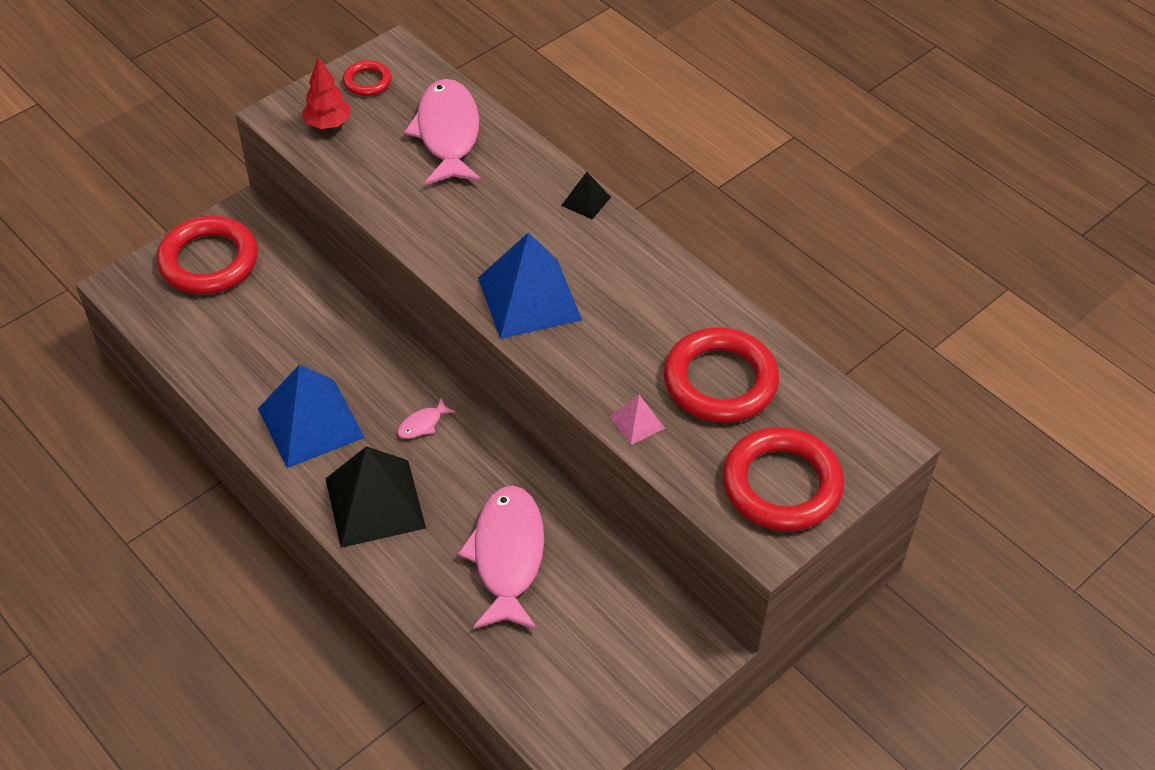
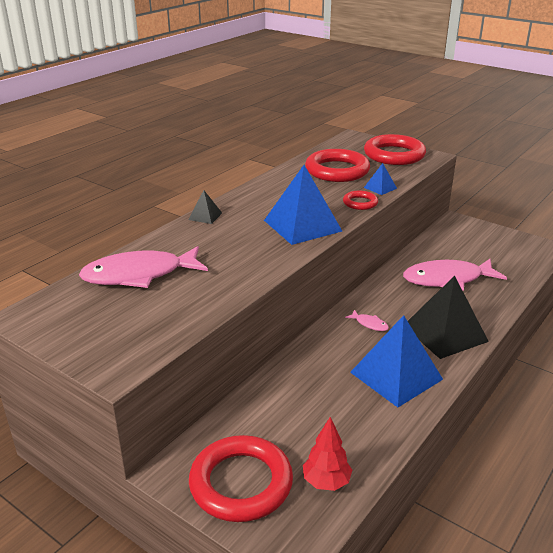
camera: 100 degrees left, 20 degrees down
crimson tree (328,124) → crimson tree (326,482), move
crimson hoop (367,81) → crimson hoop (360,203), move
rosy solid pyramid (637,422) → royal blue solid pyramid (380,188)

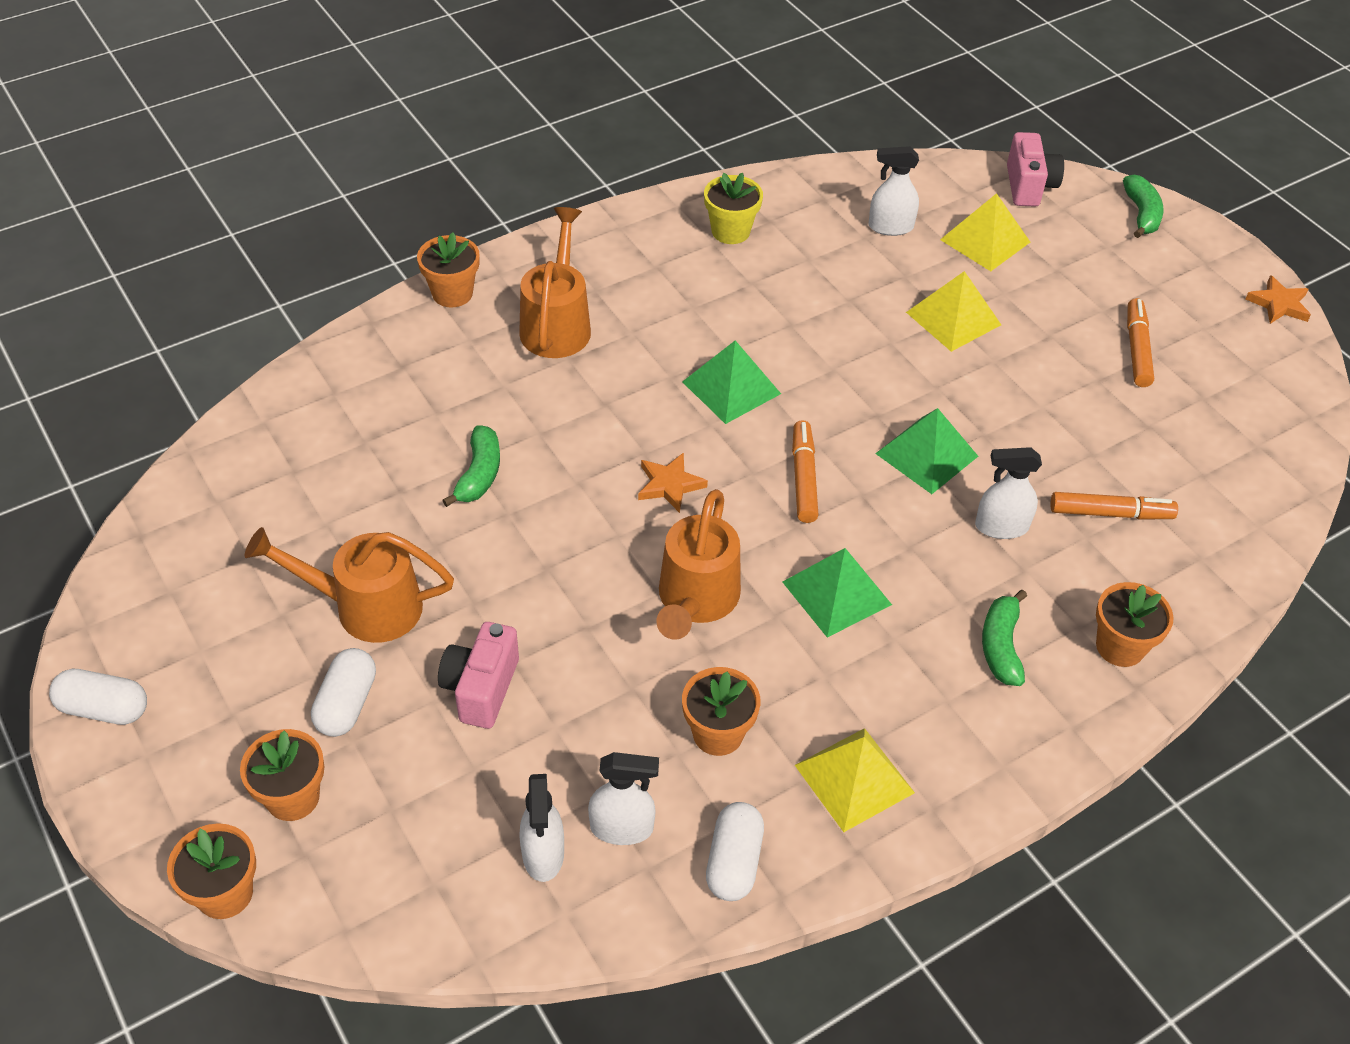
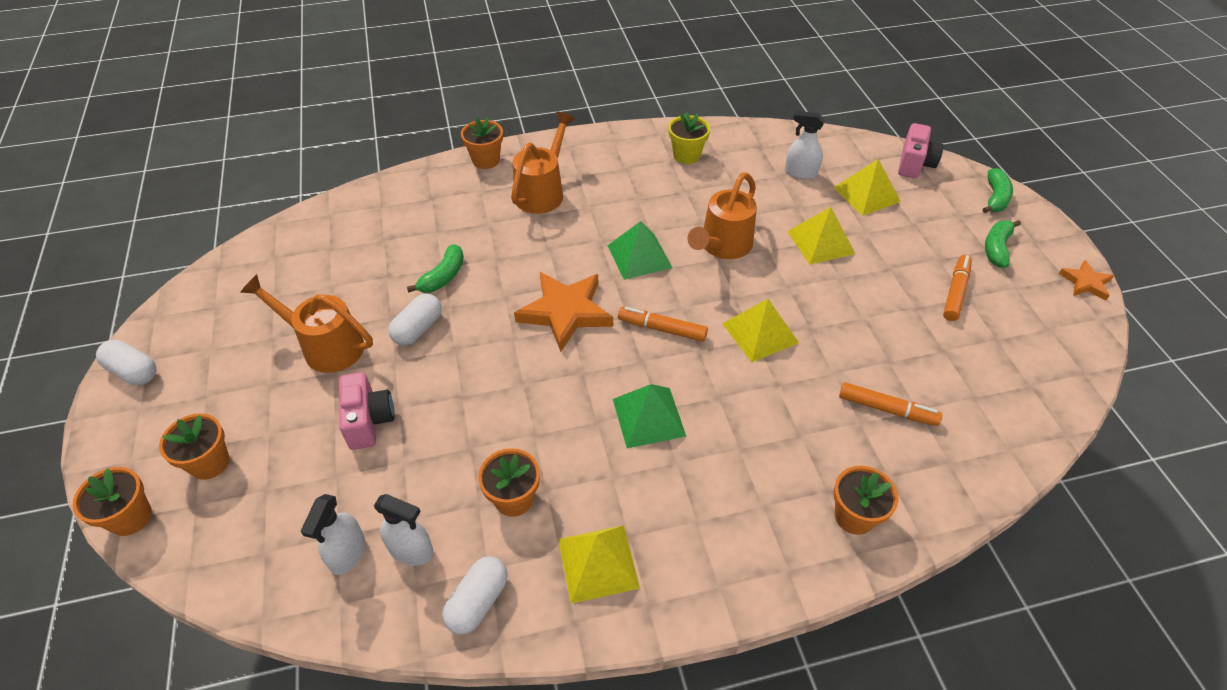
camera: 20 degrees right, 0 degrees up
rosy photo camera (481,688) → rosy photo camera (369,421), 135 degrees clockwise
pure white pill shape (347,704) → pure white pill shape (418,329), move
orange star shape (670,485) → orange star shape (565,312), x1.89
orange felt pen (803,478) → orange felt pen (662,329), 90 degrees counterclockwise
orange watering pot (695,601) → orange watering pot (722,246), move
green solid pyramid (927,454) → golden solid pyramid (760,333)
green banana (1001,646) → green banana (996,248), move
pure white sprayer (1001,527) → -

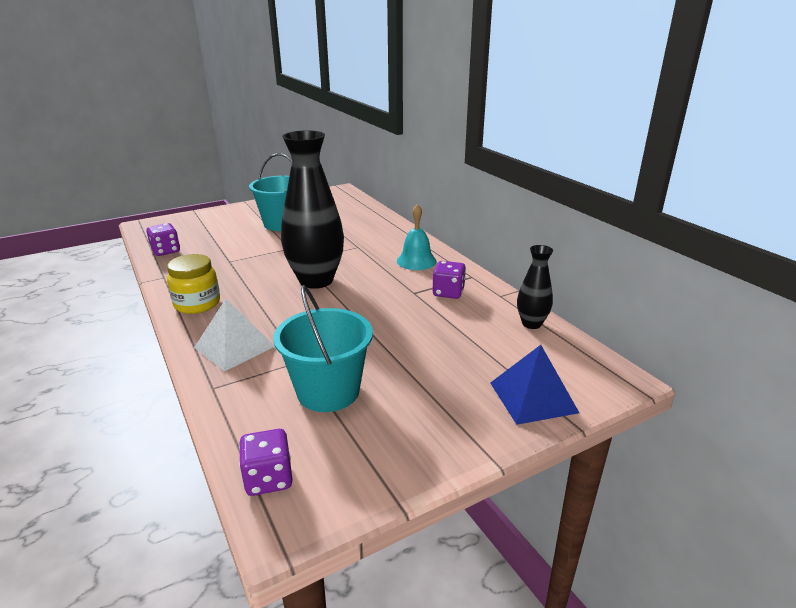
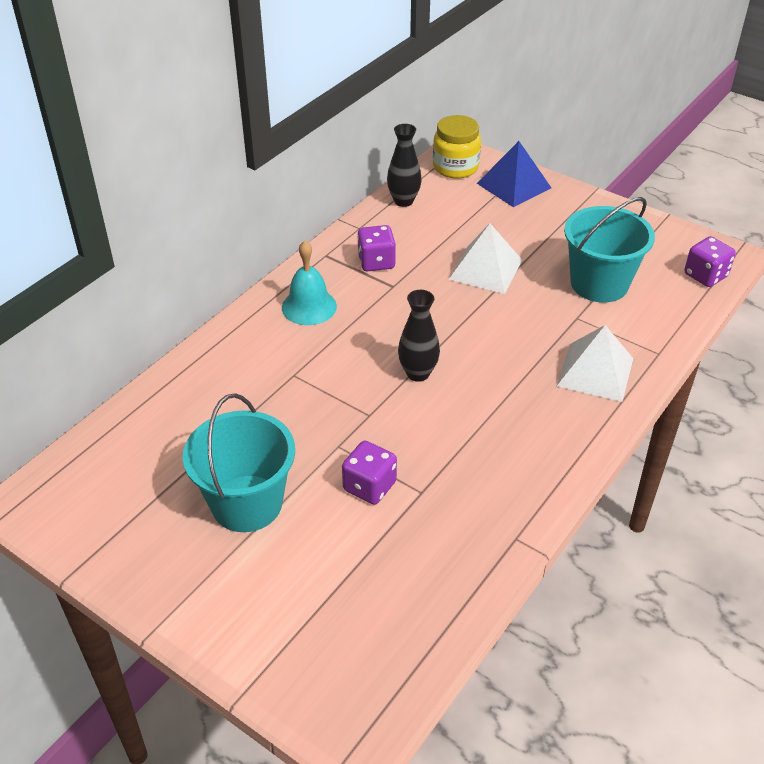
camera: 115 degrees left, 15 degrees up
royal purple dice (166,251) → royal purple dice (369,486), move
jet-black flower vase (316,280) → jet-black flower vase (418,373), x0.50
golden jar (197,304) → golden jar (455,167), move
- → pure white solid pyramid (485,269)

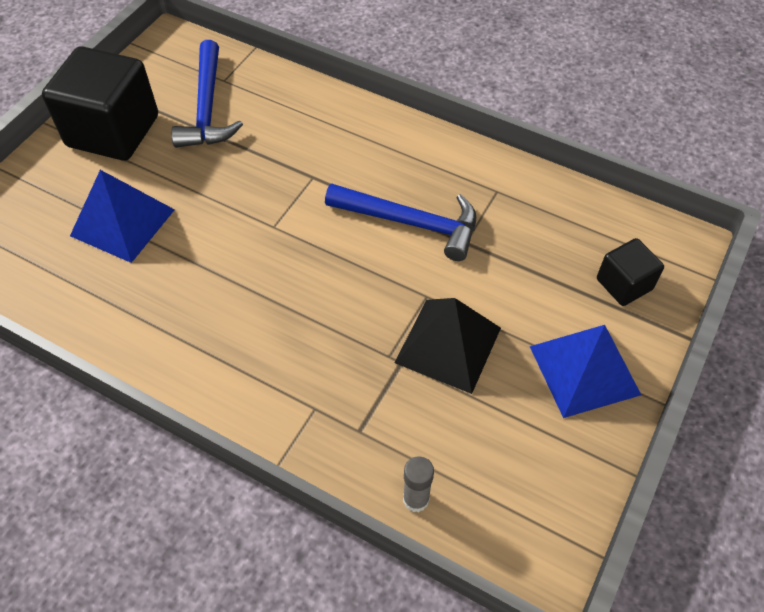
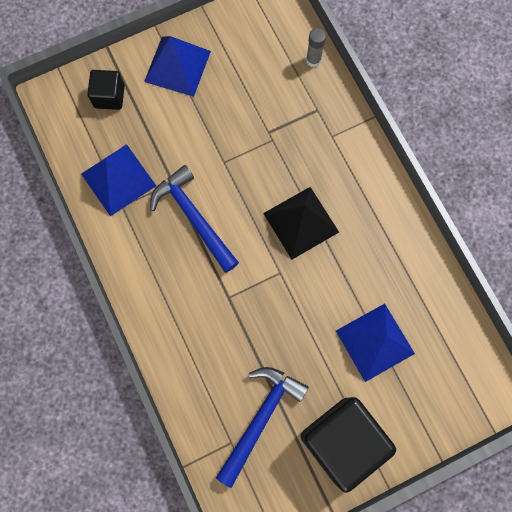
camera: 145 degrees left, 20 degrees up
- → royal blue solid pyramid (118,180)
jet-black solid pyramid (448,345) → jet-black solid pyramid (301,222), move

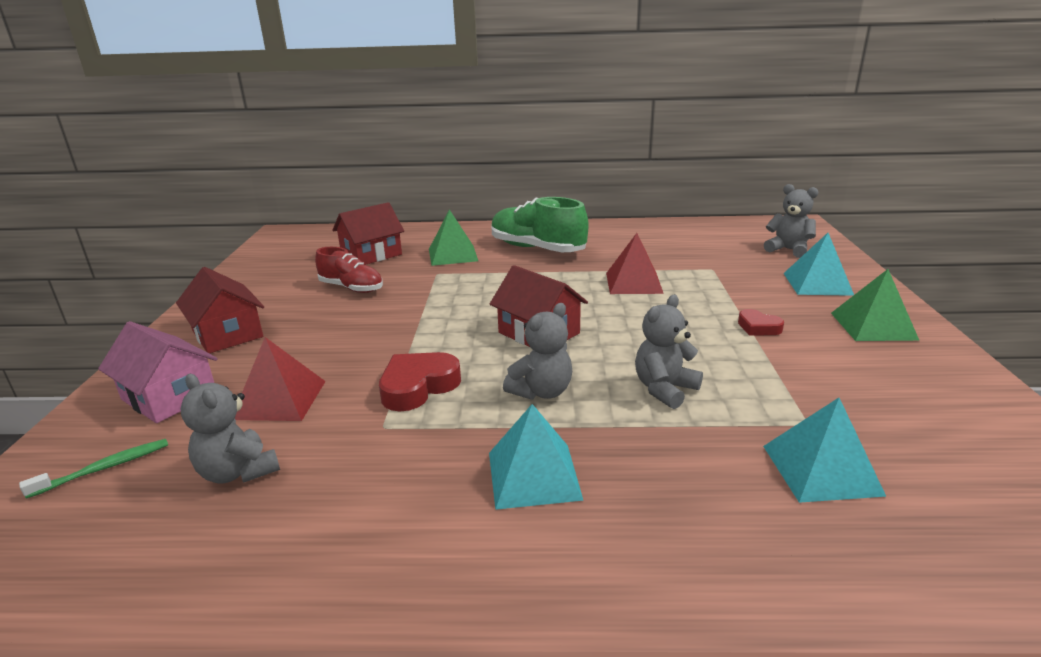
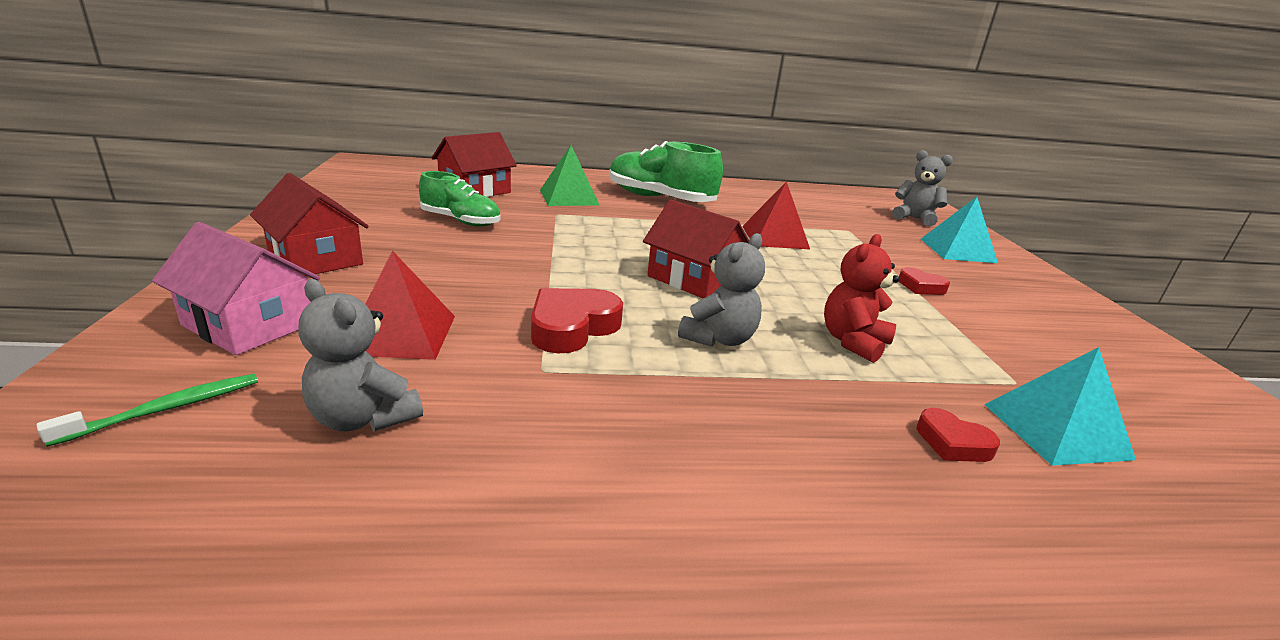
camera: 10 degrees left, 0 degrees up
crimson shoe (351,288) → green shoe (461,221)
gray teddy bear (664,389) → crimson teddy bear (853,342)
- → crimson heart (952,443)
aqua solid pyramid (534,475) → -
green solid pyramid (873,326) → -

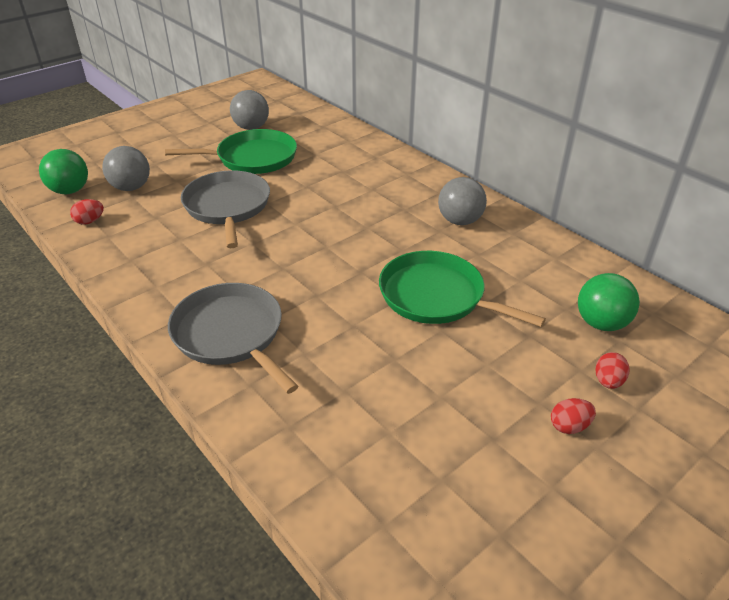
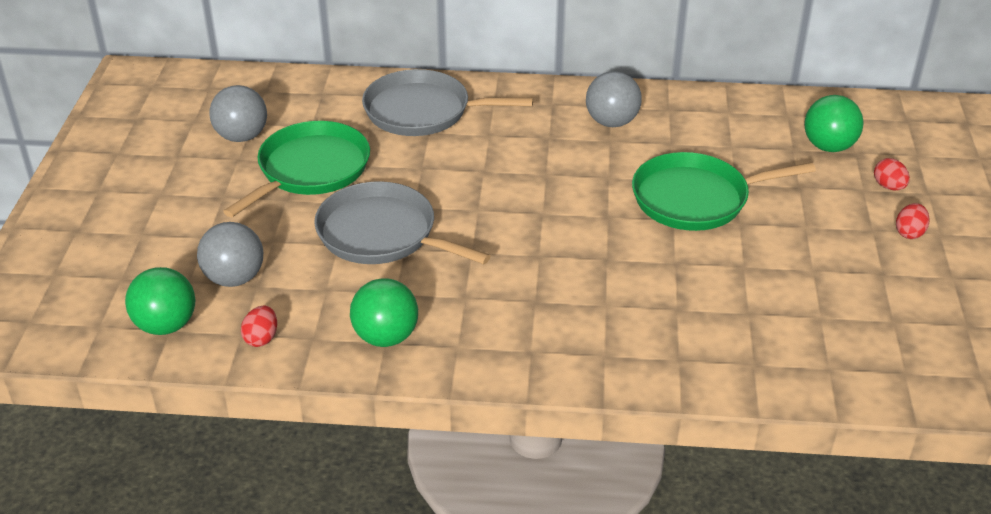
camera: 45 degrees left, 0 degrees up
- → green ball (386,337)
gray frying pan (231,334) → gray frying pan (423,111), move

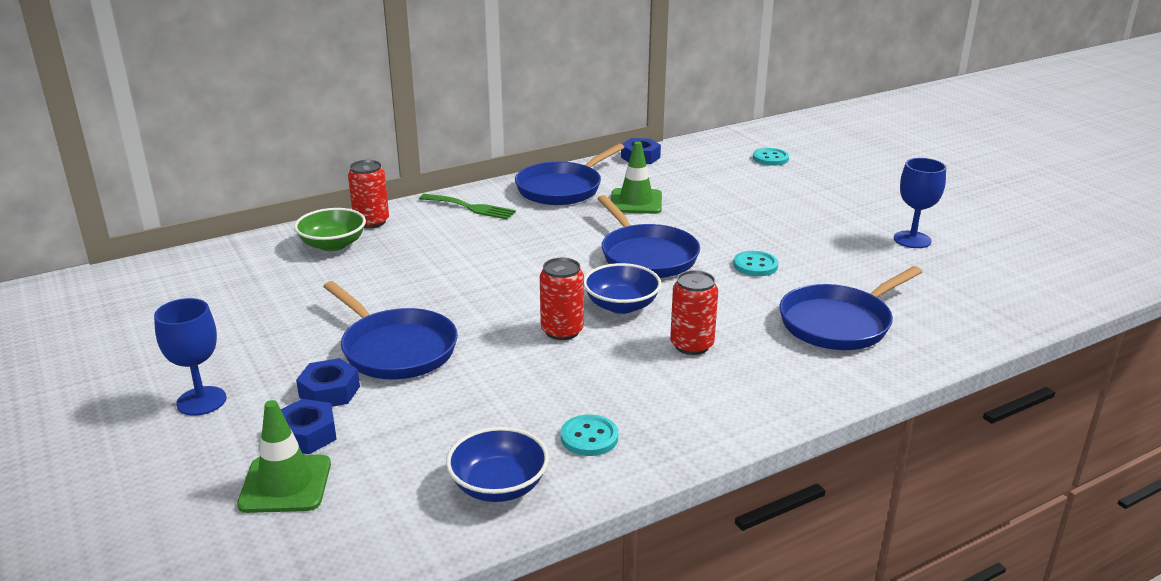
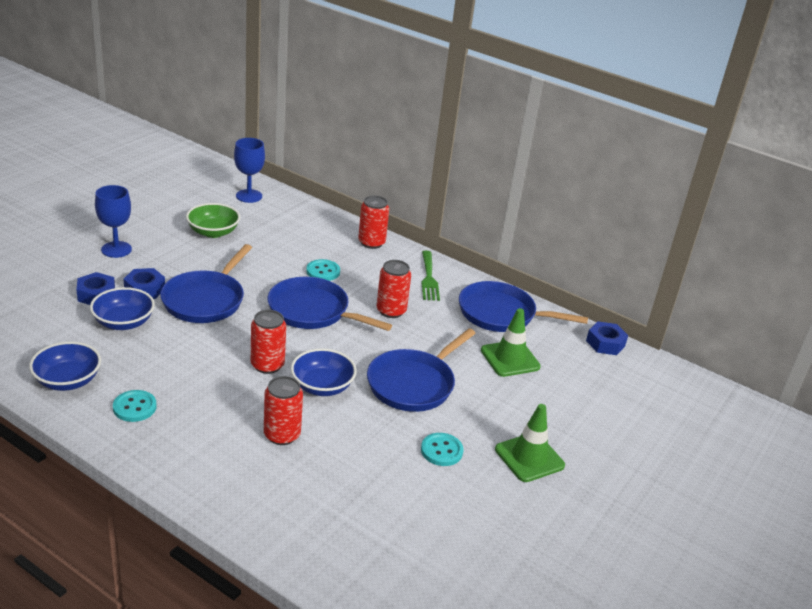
camera: 60 degrees right, 5 degrees up
- → royal blue bowl (123,322)
green bowl (333,245) → green bowl (213,232), move
royal blue chalice (912,240) → royal blue chalice (249,196), move
royal blue frying pan (839,323) → royal blue frying pan (313,311), move
aqua button (770,158) → aqua button (323,271), move
- → crimson soda can (391,311)
green traffic cone (285,484) → green traffic cone (529,457), move

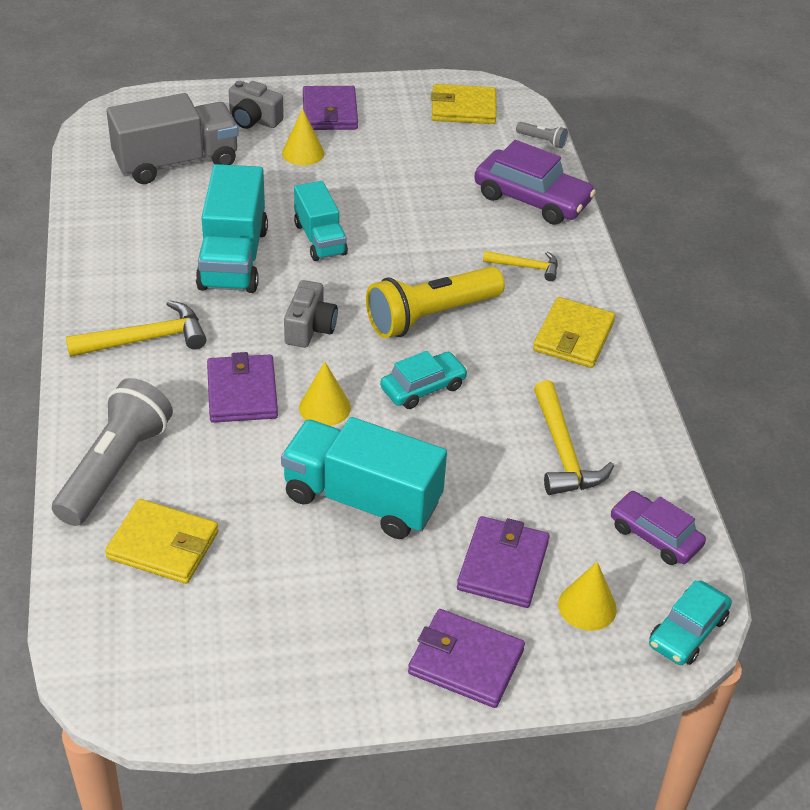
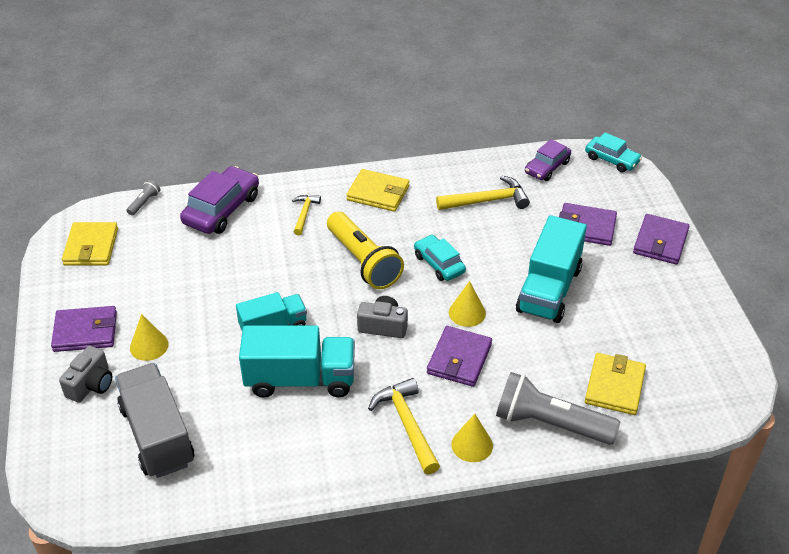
camera: 90 degrees left, 0 degrees up
royal purple wallet (242,392) → royal purple wallet (459,359), 60 degrees counterclockwise
golden solid cone (587,606) → golden solid cone (472,445), move

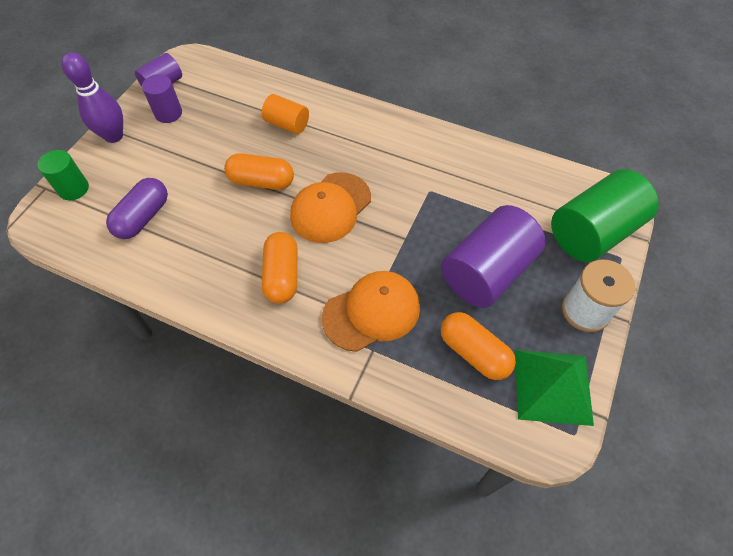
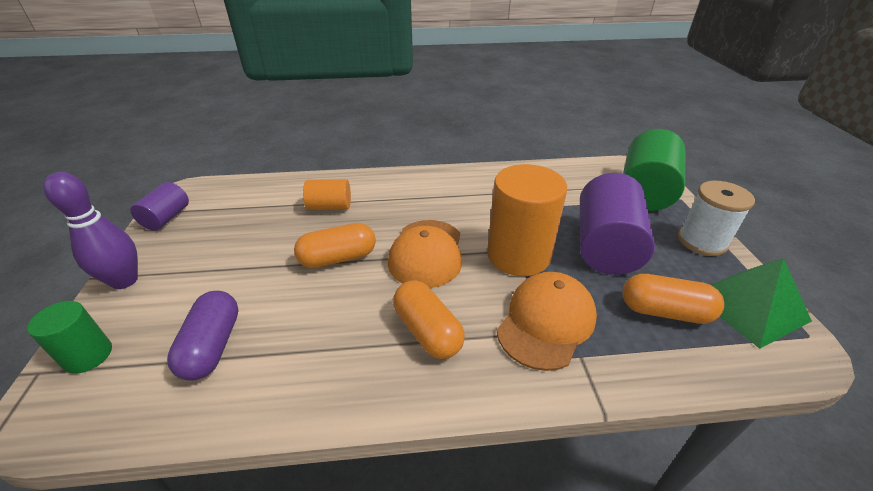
camera: 30 degrees left, 20 degrees down
- → orange solid cylinder (518,255)
royal purple solid cylinder (168,113) → -

